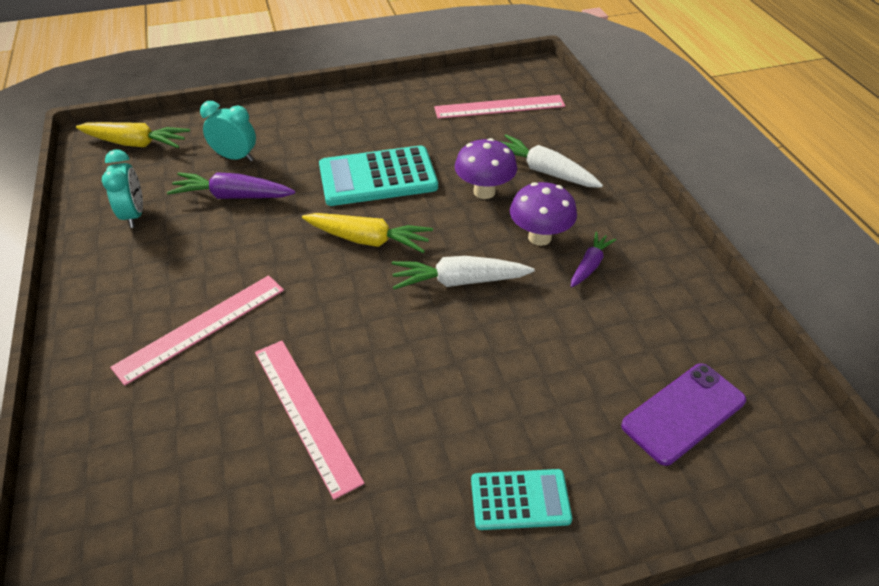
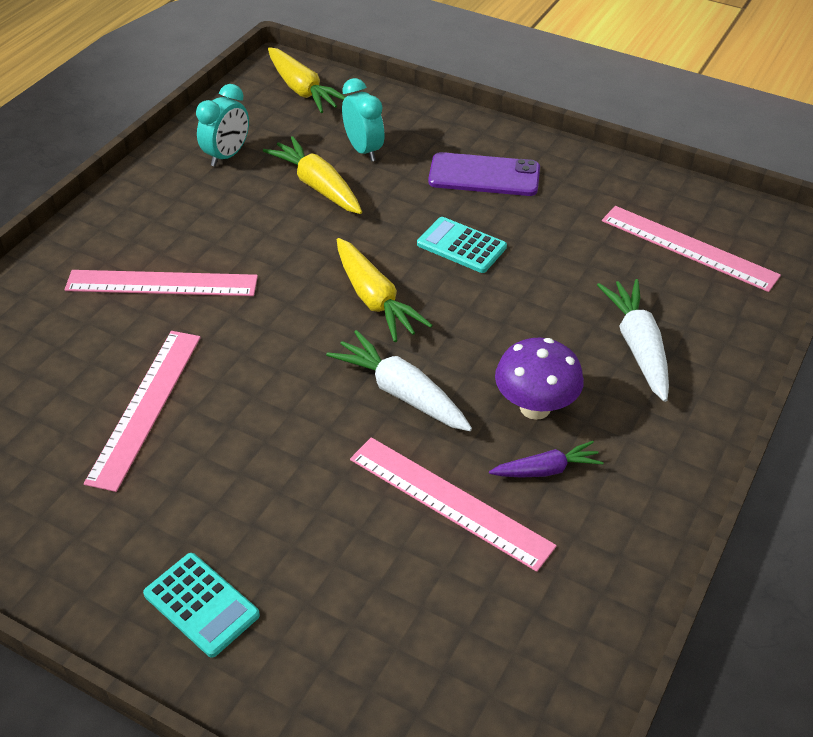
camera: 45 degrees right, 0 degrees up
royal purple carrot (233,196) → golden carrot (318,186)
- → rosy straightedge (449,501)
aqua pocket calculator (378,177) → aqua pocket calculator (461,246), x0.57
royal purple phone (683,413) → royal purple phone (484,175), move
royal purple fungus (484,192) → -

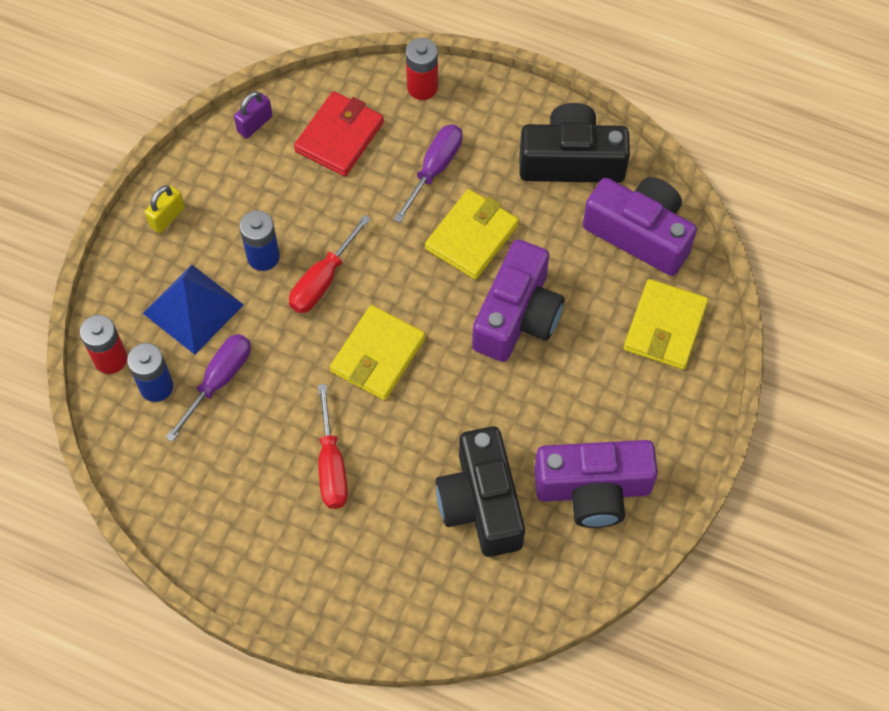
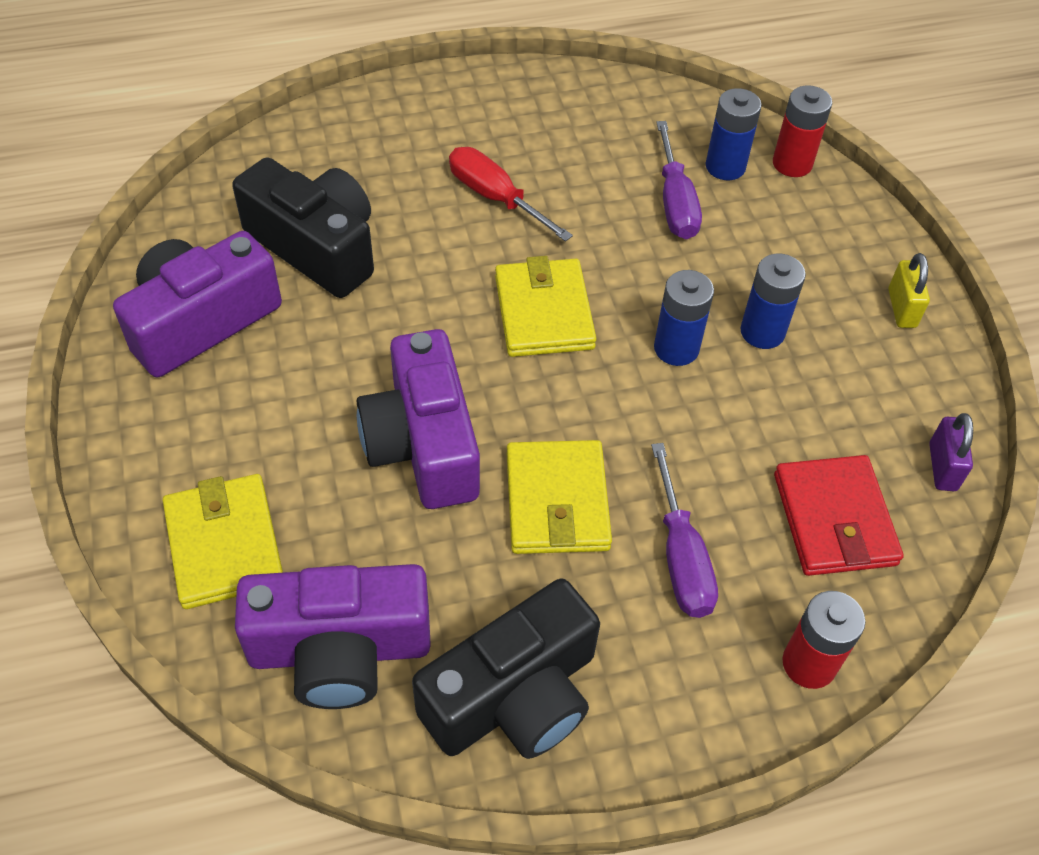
camera: 140 degrees right, 10 degrees down
crimson flat screwdriver (323,280) → royal blue battery (676,348)
royal blue solid pyramid (193,309) → -

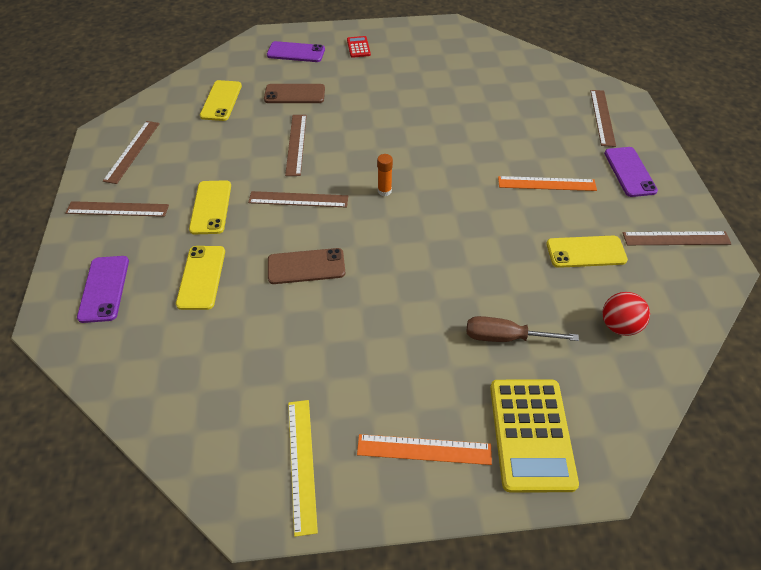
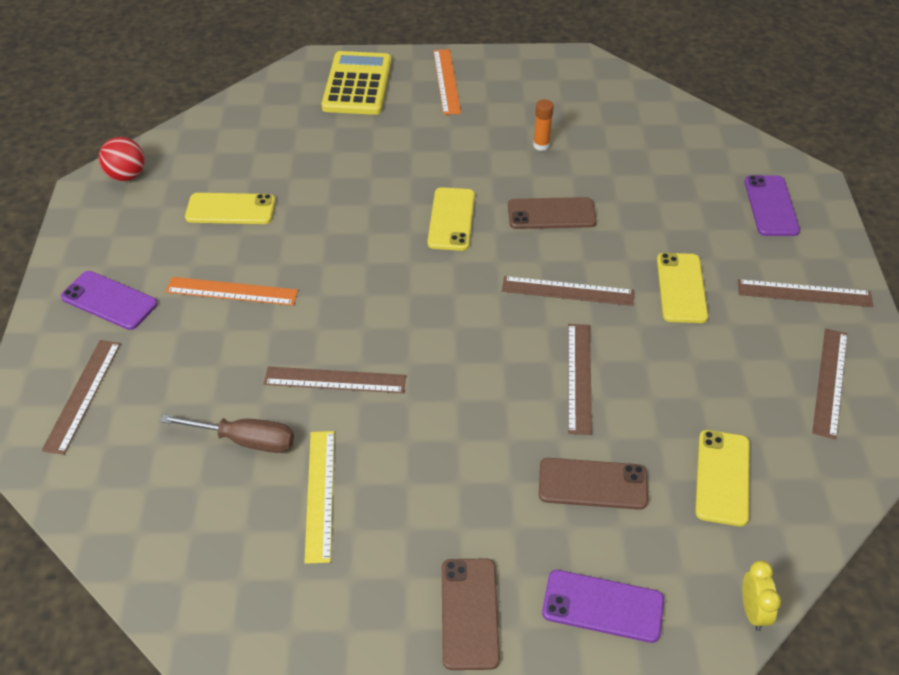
camera: 175 degrees left, 5 degrees down
royal purple phone (629,172) → royal purple phone (109,300), 60 degrees counterclockwise
crimson ball (618,325) → crimson ball (126,176), move
brown flat screwdriver (504,337) → brown flat screwdriver (246,440), move
brown straightedge (676,238) → brown straightedge (335,380), move
golden straightedge (302,463) → golden straightedge (319,494), move
golden phone (201,277) → golden phone (451,219), move
orange straightedge (424,450) → orange straightedge (447,81), 75 degrees clockwise
crimson pocket calculator (358,47) → brown phone (469,613)
orange glue stick (384,191) → orange glue stick (541,145), move
- → golden clock (753,611)

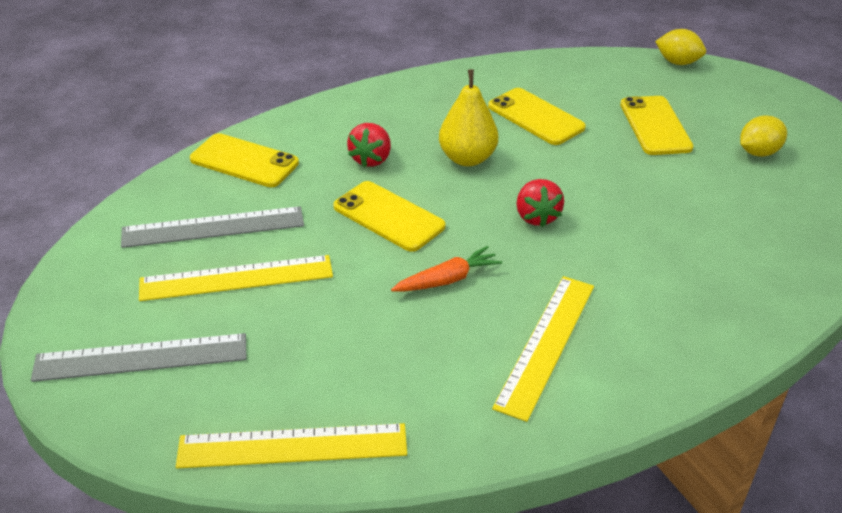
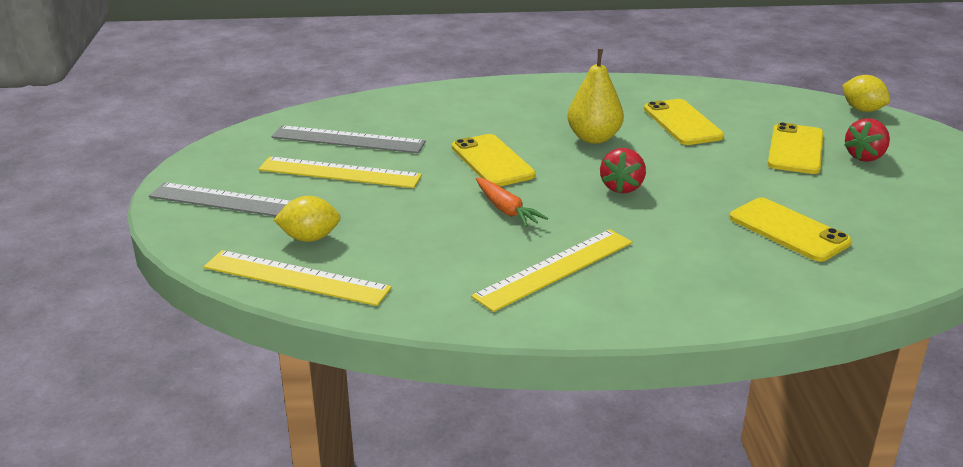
camera: 25 degrees right, 10 degrees down
golden toy lemon (758,152) → golden toy lemon (309,238), move
orange carrot (447,280) → orange carrot (506,210), 60 degrees clockwise
golden phone (244,161) → golden phone (788,230), move
crimson toy strawberry (371,159) → crimson toy strawberry (865,157), move

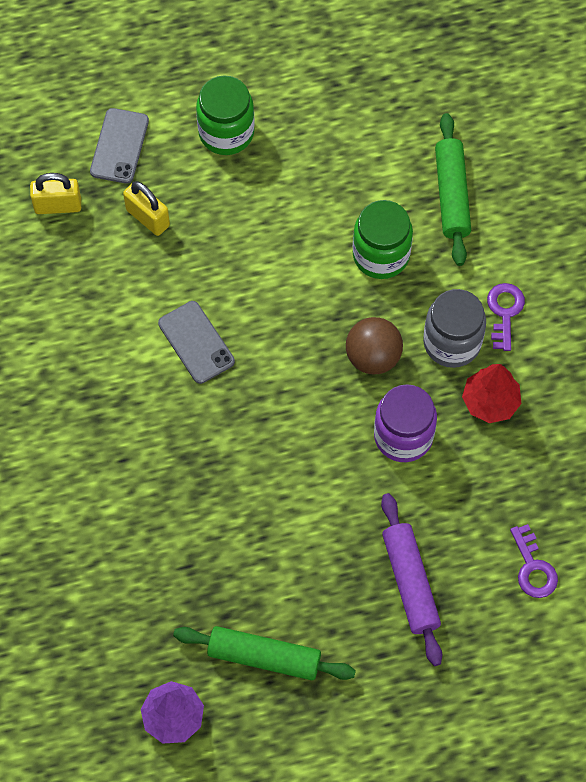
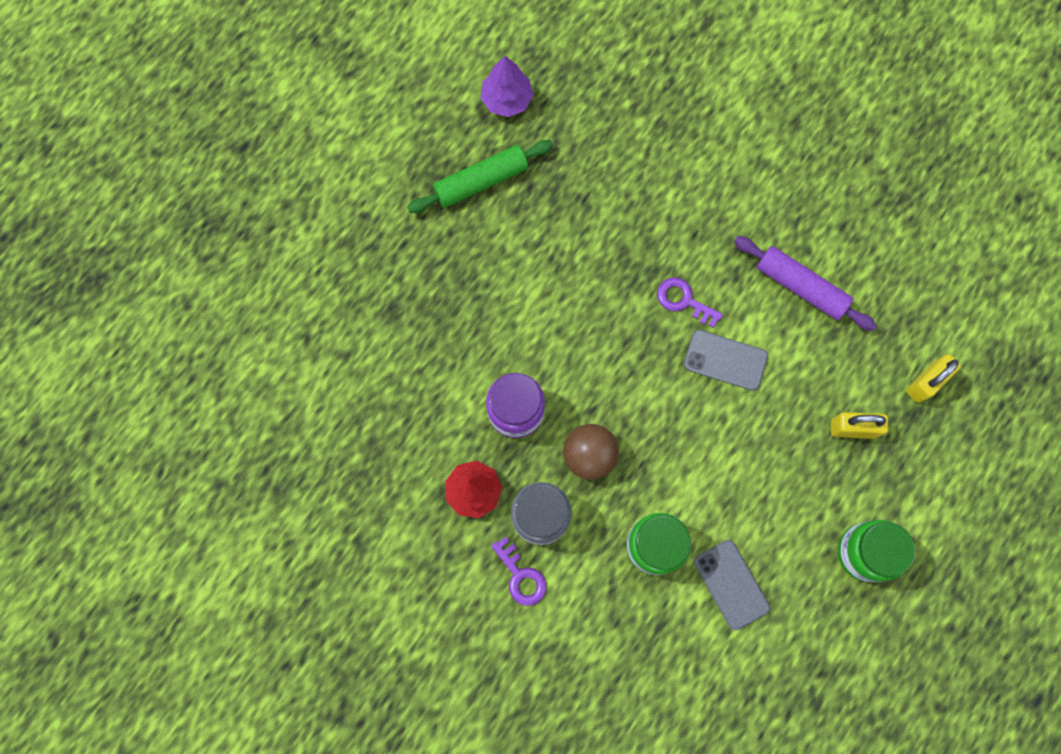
camera: 140 degrees right, 10 degrees up
royal purple door key (533,568) → royal purple door key (683,301), move
gray phone (119,146) → gray phone (731,584), move
royal purple pastry roller (410,583) → royal purple pastry roller (800,286), move
green pastry roller (451,194) → -

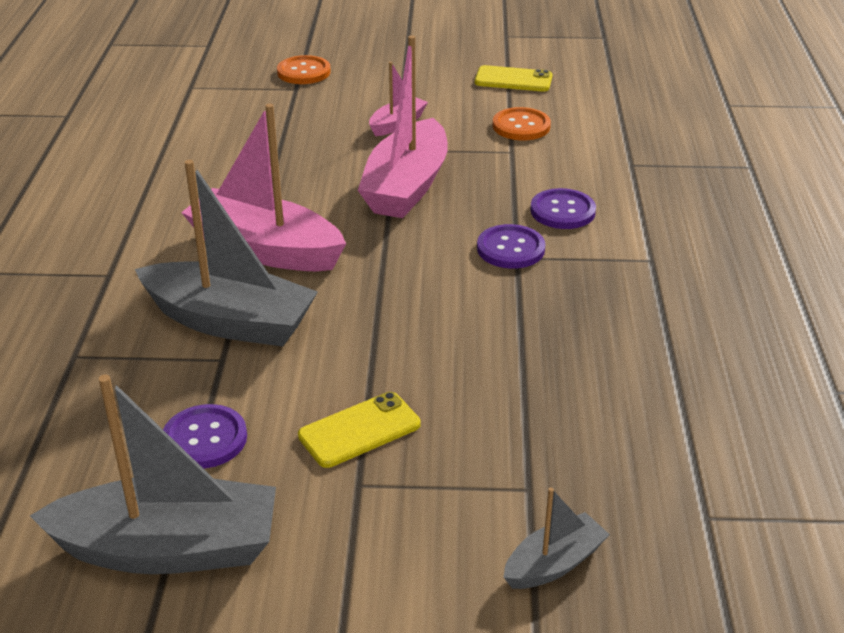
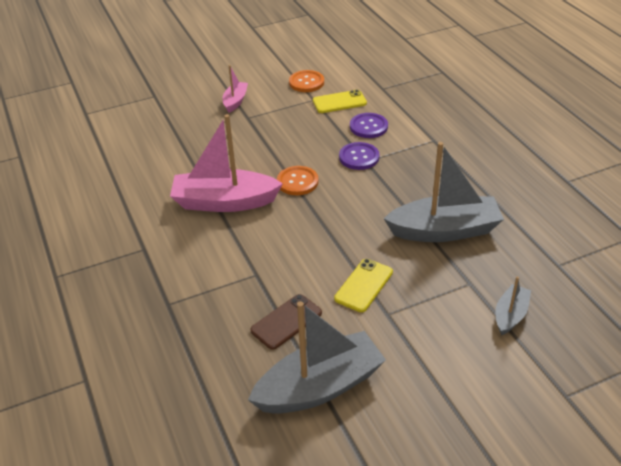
camera: 25 degrees left, 5 degrees up
royal purple button (205,439) → brown phone (286,322)
orange button (304,72) → orange button (297,182), move
golden phone (513,80) → golden phone (339,102), move
gray sailboat (230,322) → gray sailboat (444,230), move
rosy sailboat (406,186) → -

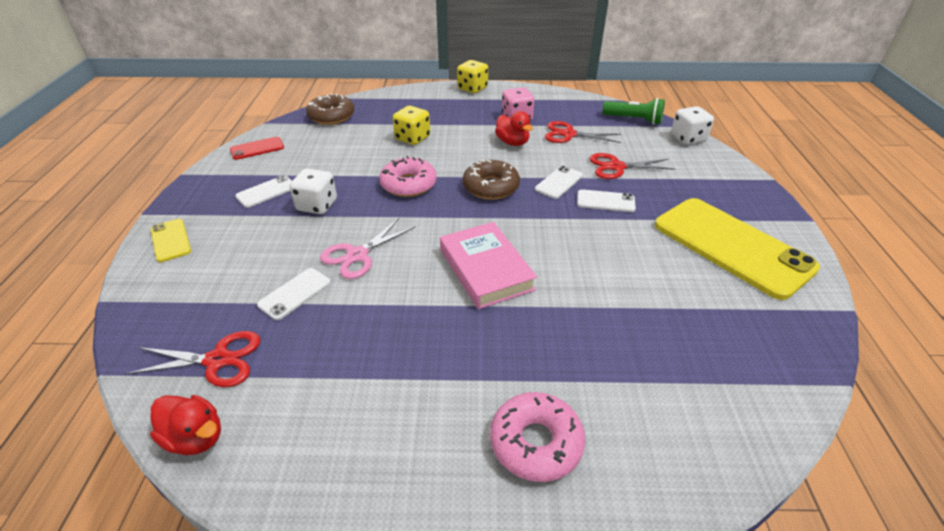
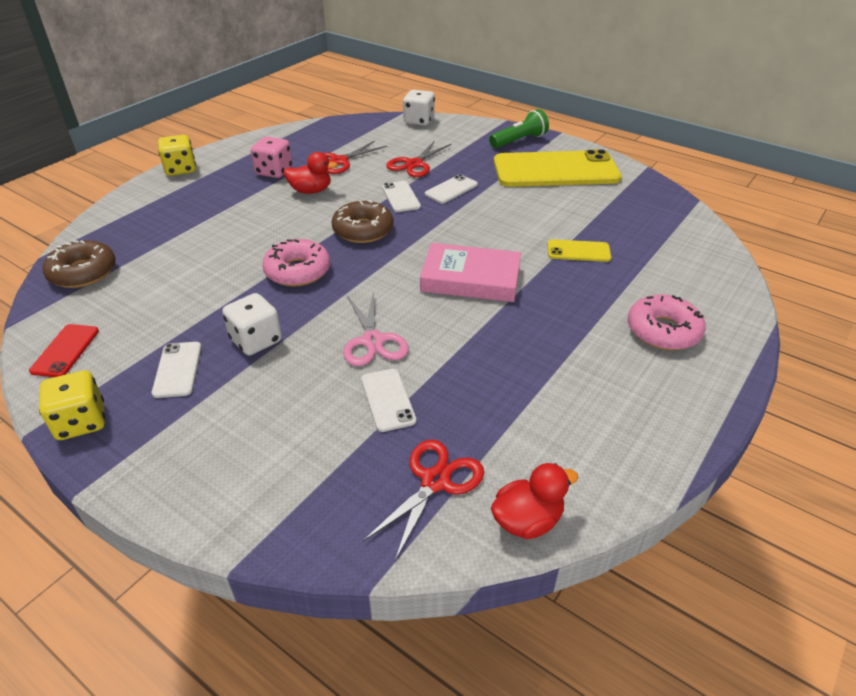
camera: 55 degrees left, 0 degrees up
golden dice (412,138) → golden dice (81,422), move
green pocket torch (634,120) → green pocket torch (519,141), move
golden phone (170,240) → golden phone (578,251), move

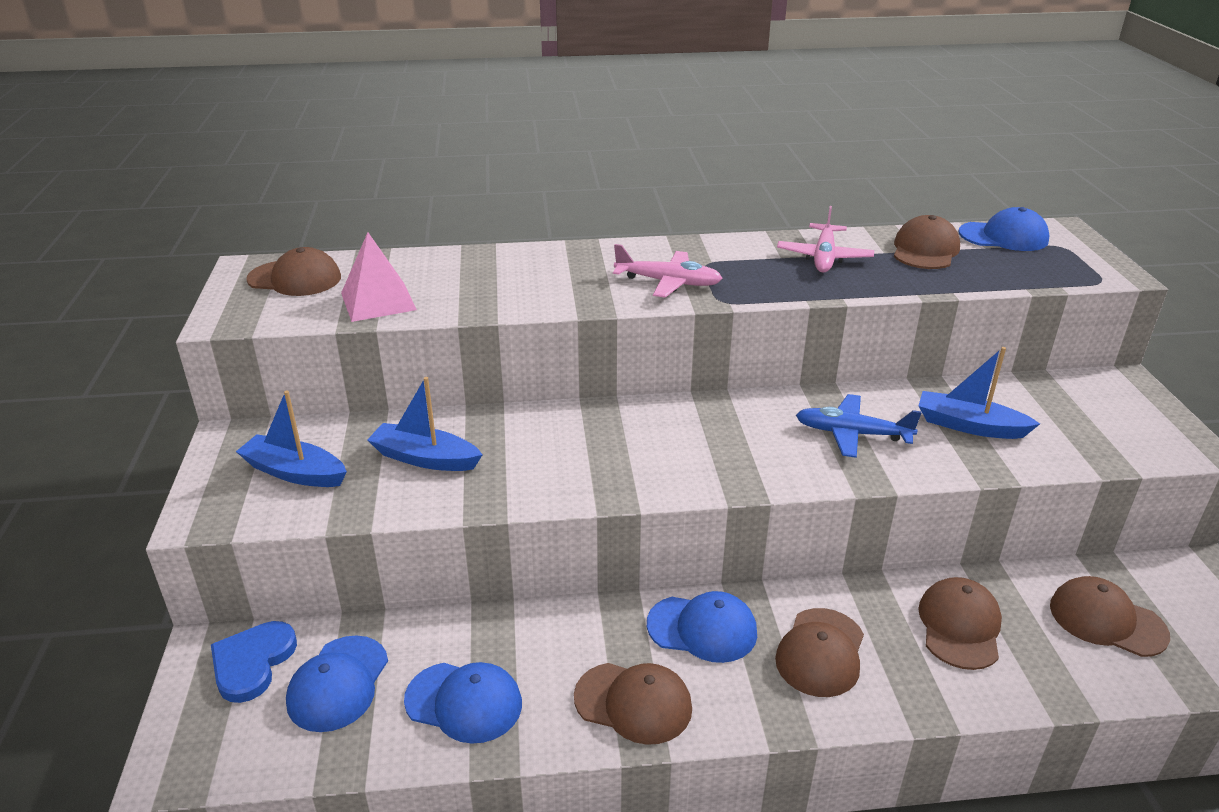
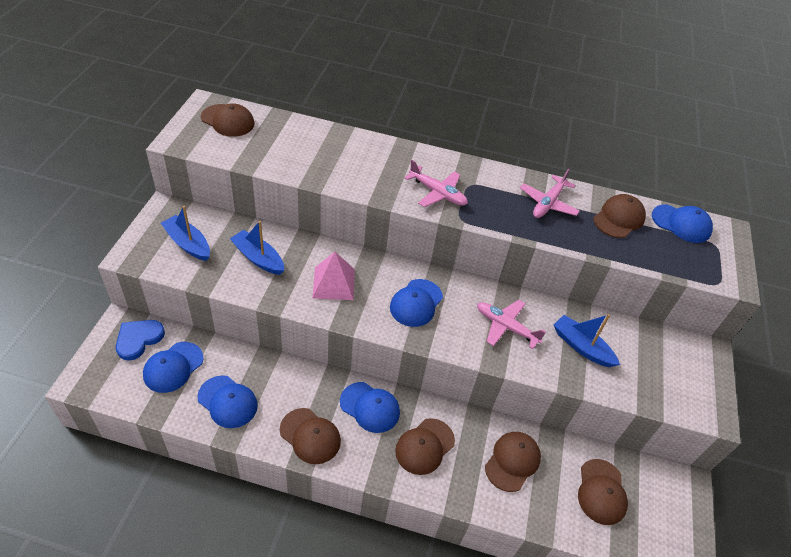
camera: 15 degrees right, 15 degrees up
rosy solid pyramid (378,301) → rosy solid pyramid (334,283), move
- → royal blue peaked cap (416,303)
royal blue toy plane (852,434) → rosy toy plane (506,327)
brown peaked cap (1107,620) → brown peaked cap (601,492), 135 degrees counterclockwise

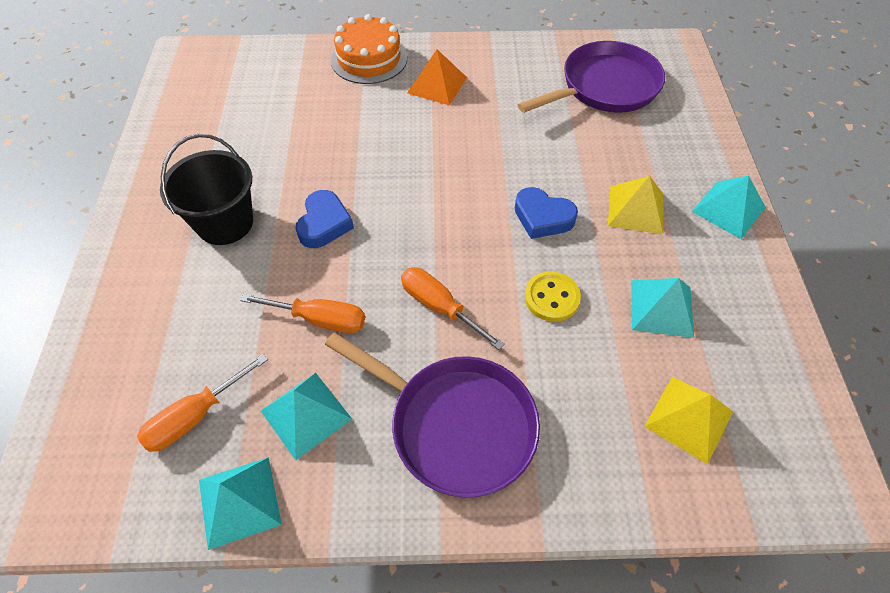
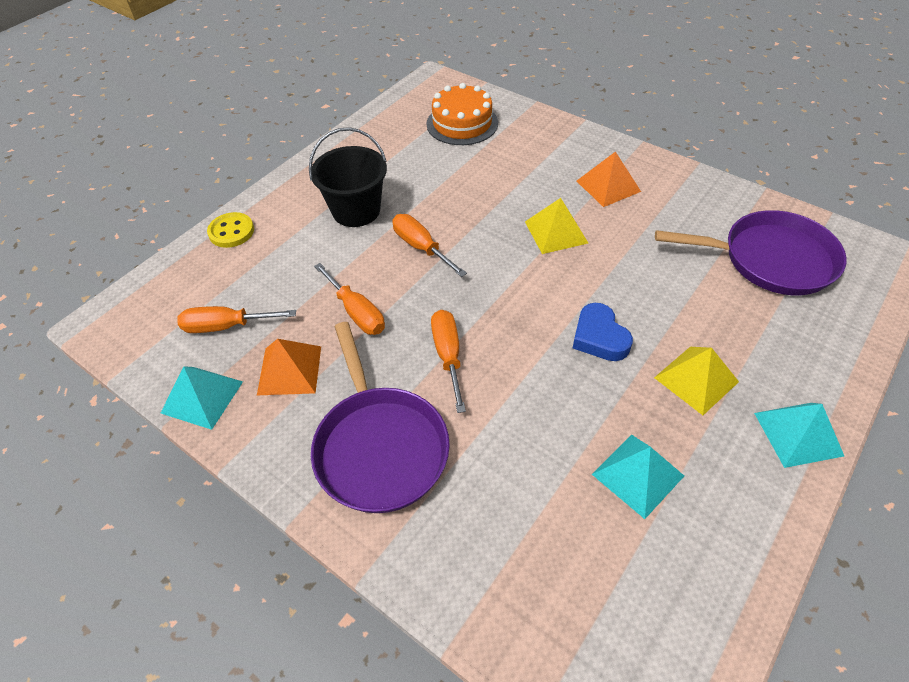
camera: 40 degrees right, 5 degrees down
golden button (551,298) → golden button (231,231), move
aqua solid pyramid (306,415) → orange solid pyramid (289,370)
royal blue heart (324,224) → orange flat screwdriver (421,247)
orange cake (369,59) → orange cake (462,123), move
golden solid pyramid (689,419) → golden solid pyramid (556,232), move

